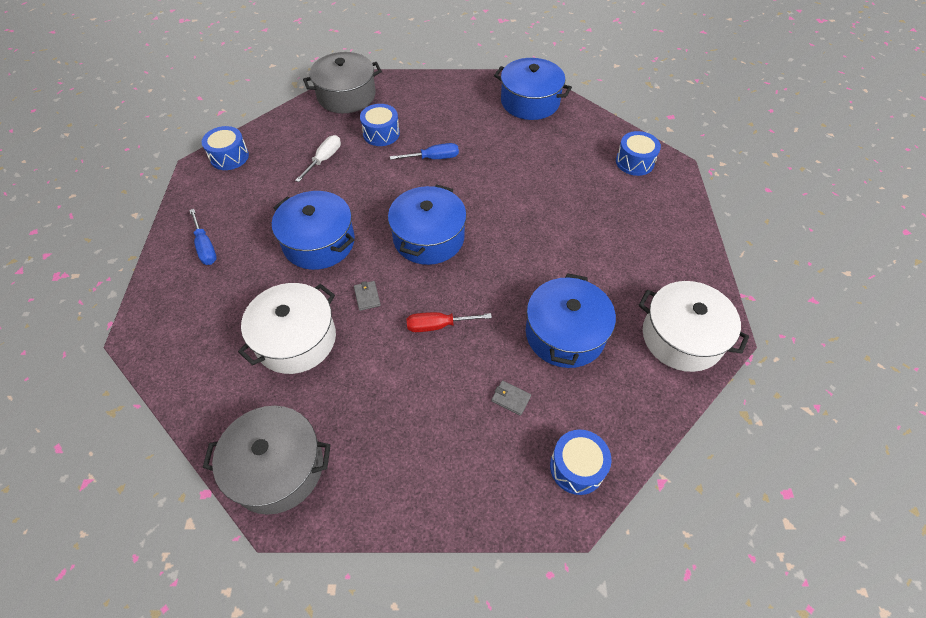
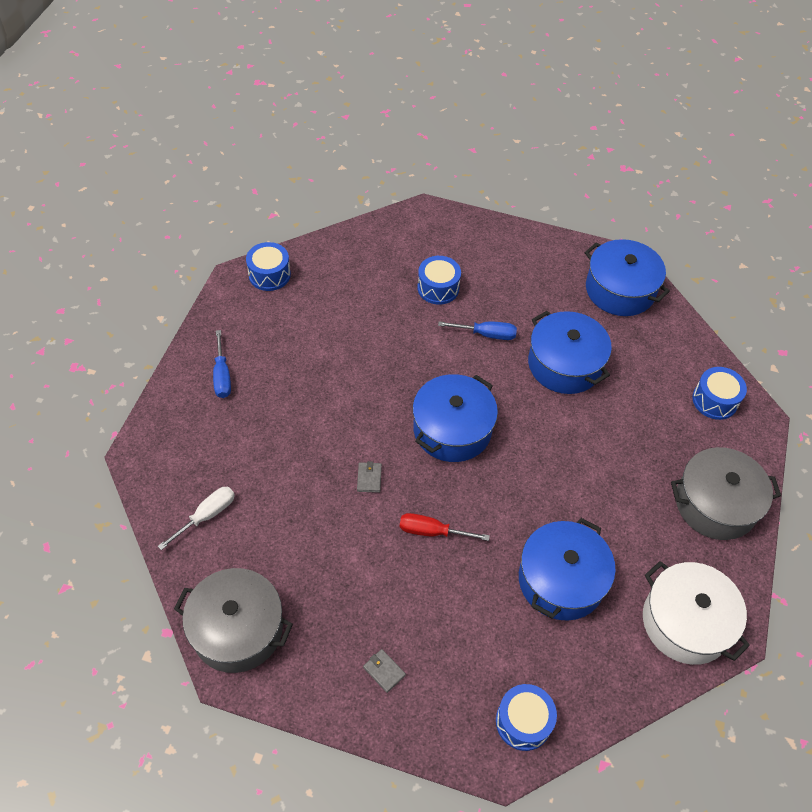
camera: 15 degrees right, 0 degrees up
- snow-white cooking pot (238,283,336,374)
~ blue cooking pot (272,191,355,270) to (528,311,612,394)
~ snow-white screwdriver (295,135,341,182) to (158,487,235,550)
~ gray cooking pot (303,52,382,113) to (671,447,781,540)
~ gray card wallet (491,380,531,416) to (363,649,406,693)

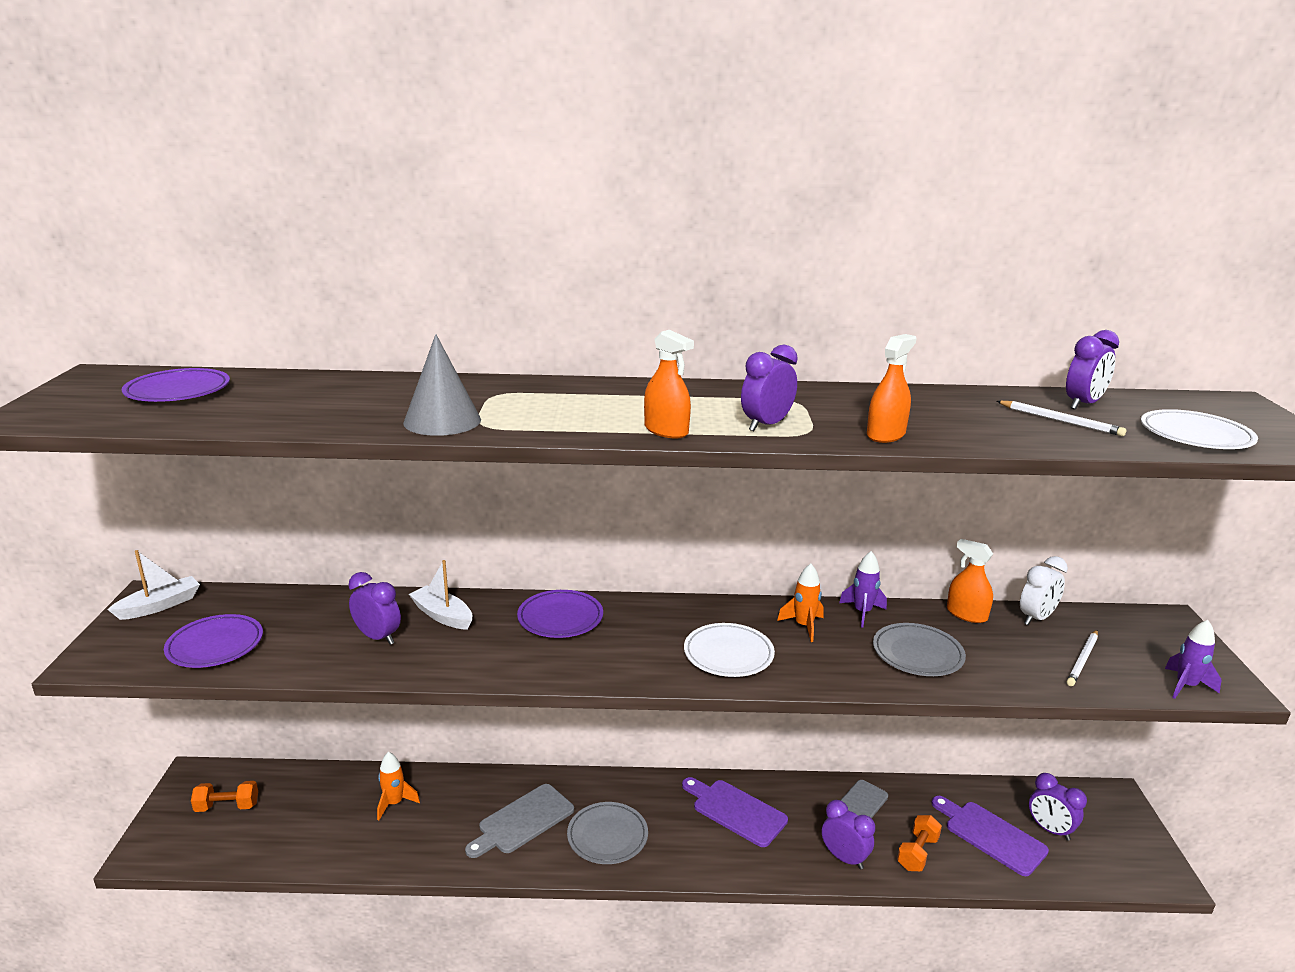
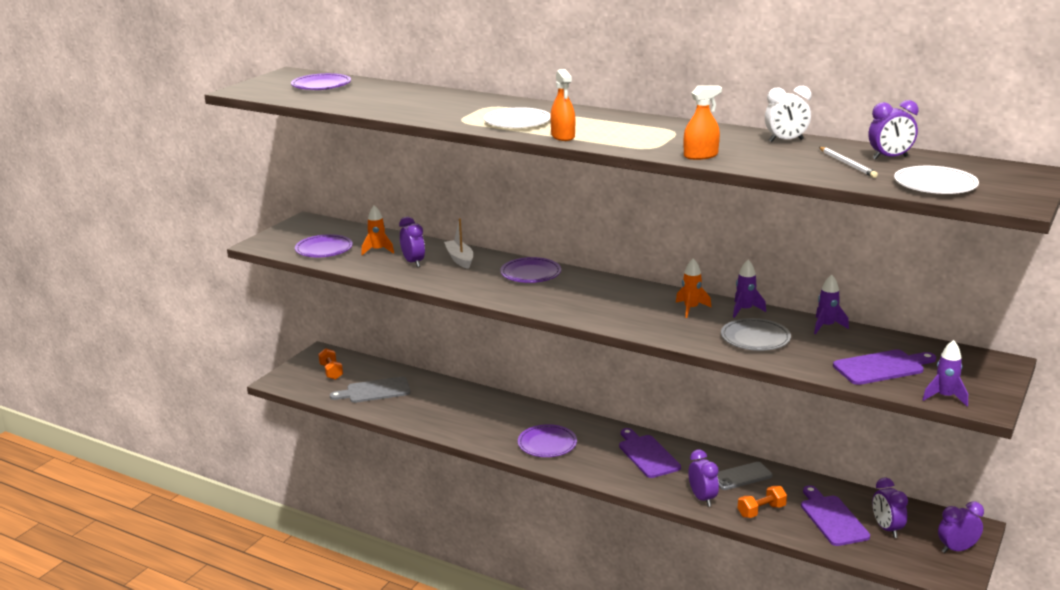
camera: 30 degrees right, 0 degrees up
- snow-white boat (107,550,200,620)
- gray cone (403,334,481,436)
~ orange-coloured toy rocket (377,752,420,820) to (361,205,394,255)
~ gray chopping board (465,784,574,858) to (330,377,411,403)
~ snow-white flat dish (684,623,775,677) to (484,107,550,128)
~ royal purple clock (741,344,798,431) to (938,501,984,553)
~ snow-white clock (1020,556,1068,625) to (765,86,811,142)
~ orange-coloured spray bottle (947,539,993,623) to royal purple toy rocket (814,275,849,334)
~ snow-white wooden pencil (1067,630,1098,686) to royal purple chopping board (833,349,936,385)
~ gray flat dish (567,802,648,864) to royal purple flat dish (518,424,577,457)
~ orange-coloured hand weight (191,781,258,812) = (318,348,343,380) 45 degrees clockwise

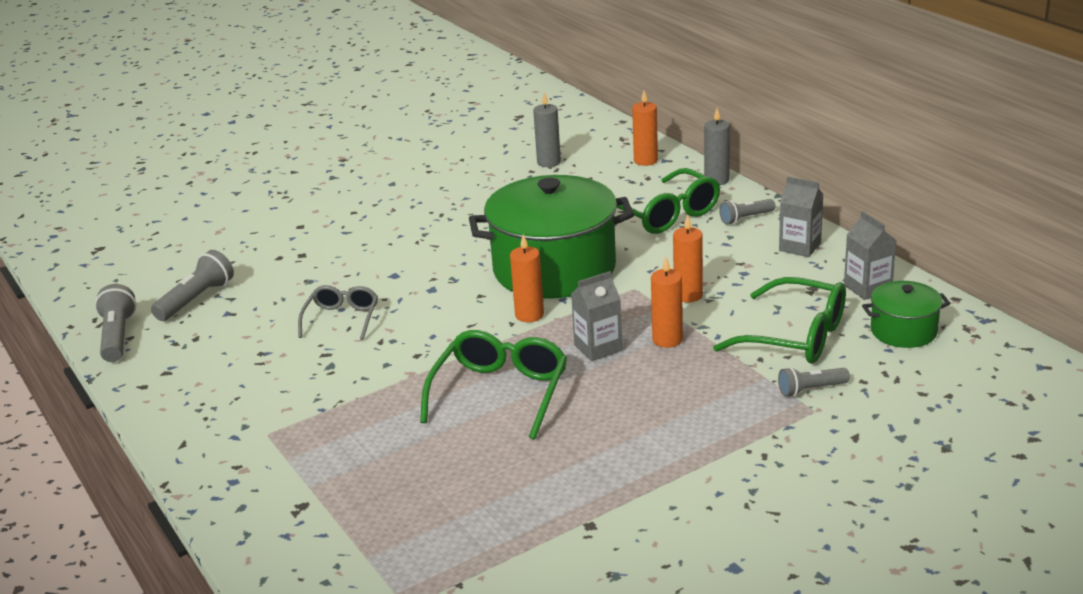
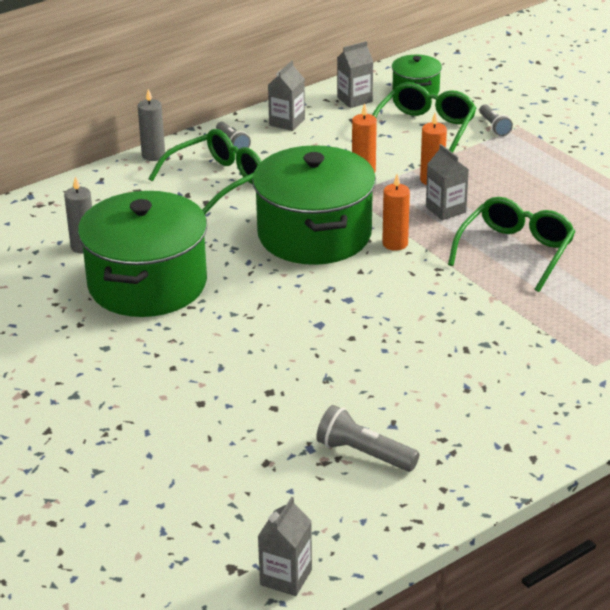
camera: 95 degrees left, 5 degrees up
- gray flashlight (95,284,137,362)
- gray glasses (298,285,378,340)
- orange-coloured wax candle (632,90,658,166)
+ green cooking pot (78,191,207,317)
+ gray carton (258,497,312,596)
~ green glasses (420,330,567,440) = (448,197,575,292) 105 degrees clockwise

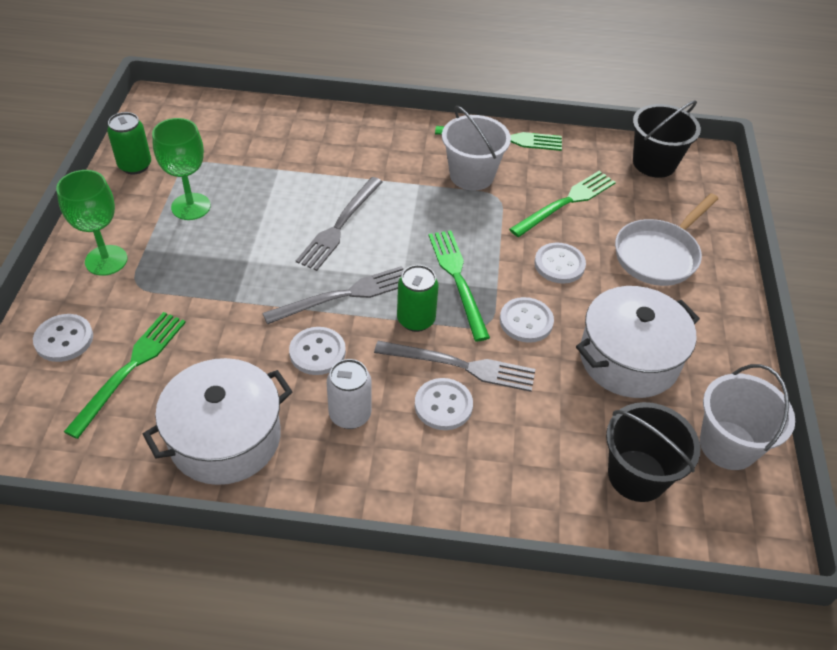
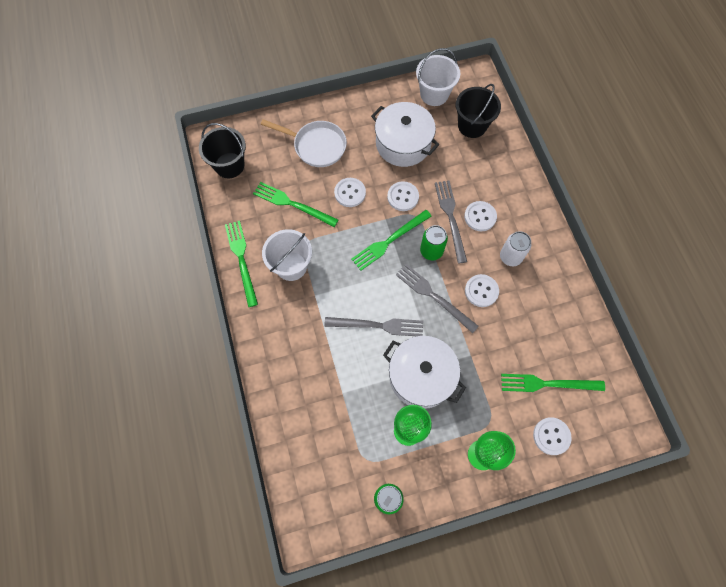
camera: 110 degrees left, 20 degrees up
~ snow-white cooking pot (143,358,293,485) to (383,336,466,409)

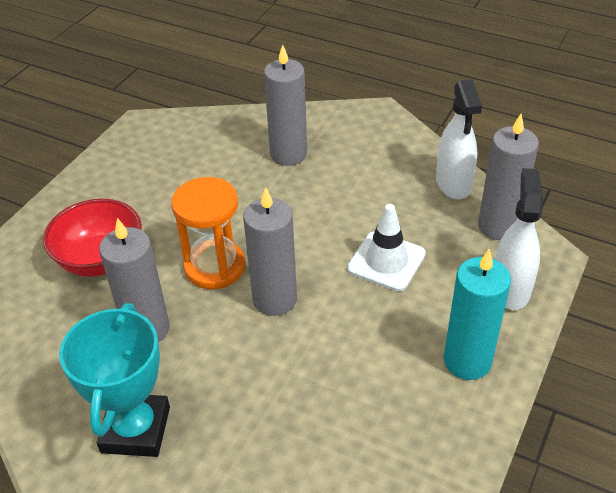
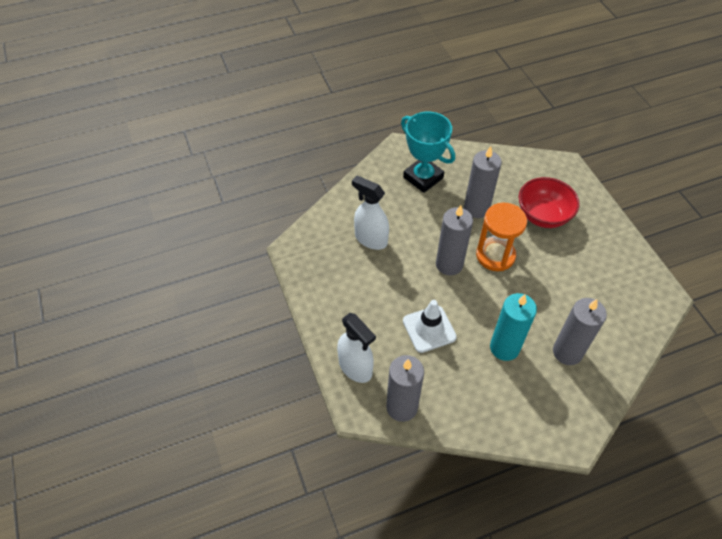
camera: 130 degrees right, 10 degrees up
~ snow-white spray bottle (436,79,482,199) to (352,176,389,250)
~ teal wax candle (444,249,511,380) to (490,293,537,361)

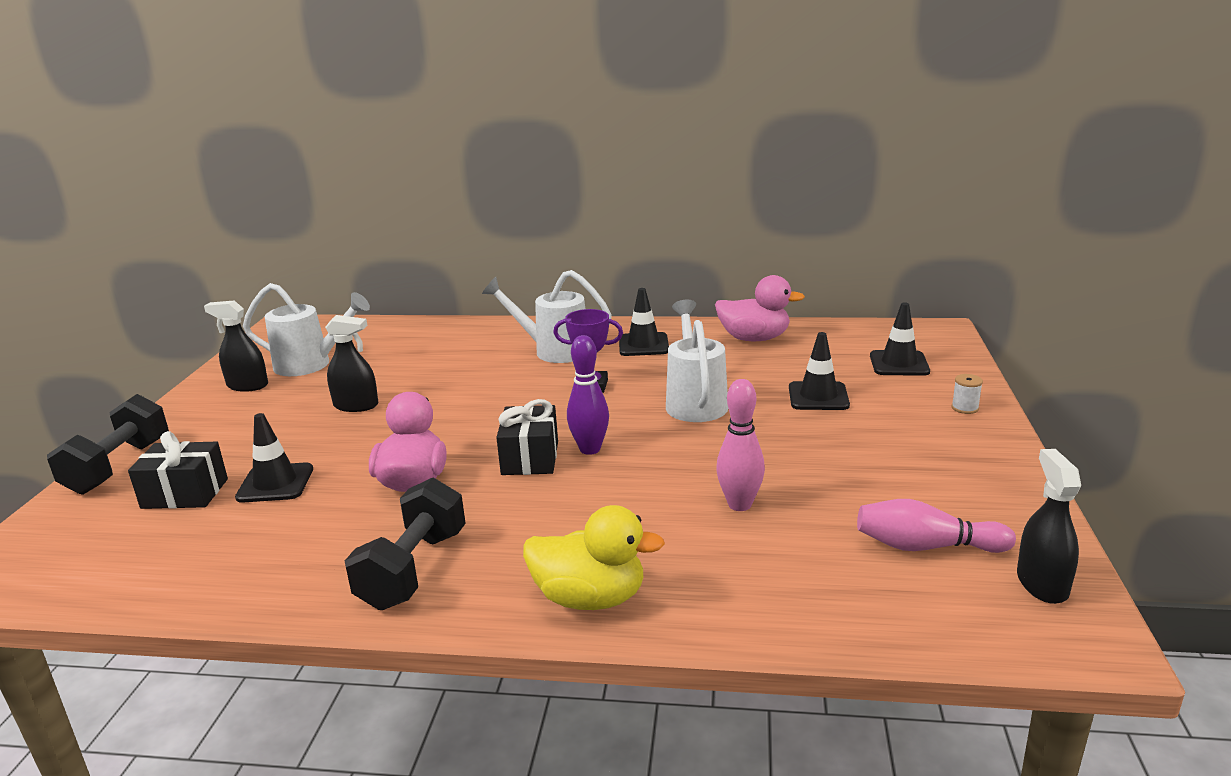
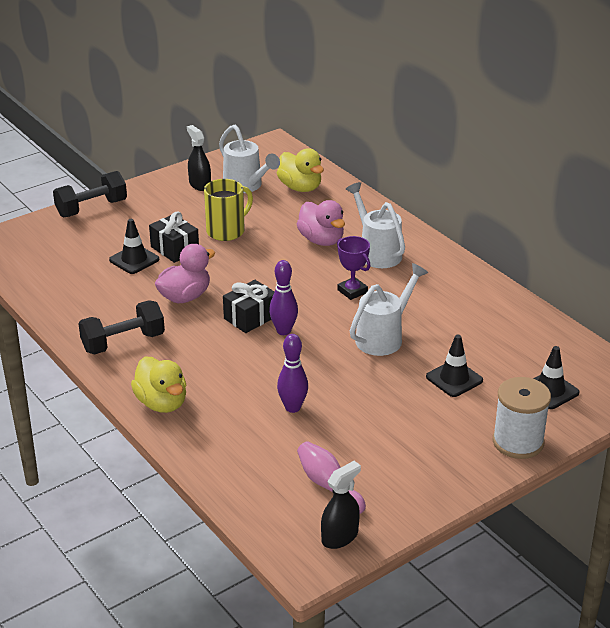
camera: 45 degrees right, 10 degrees up
- jet-black traffic cone (619,288,669,356)
+ golden rubber duck (277,148,324,192)
~ jet-black gift (128,431,228,509) to (149,212,199,263)
~ pink rubber duck (715,275,805,341) to (297,200,345,246)
~ jet-black spray bottle (325,315,379,412) to golden mug (204,179,253,241)
~ pink skittle (716,379,765,511) to royal purple skittle (277,334,308,413)
~ snow-white spool (951,374,983,414) = (493,377,551,459) x2.48

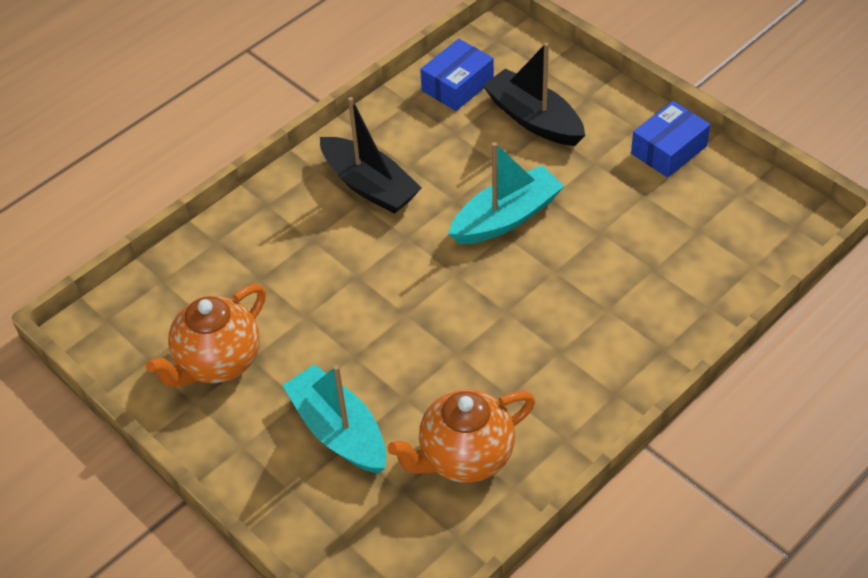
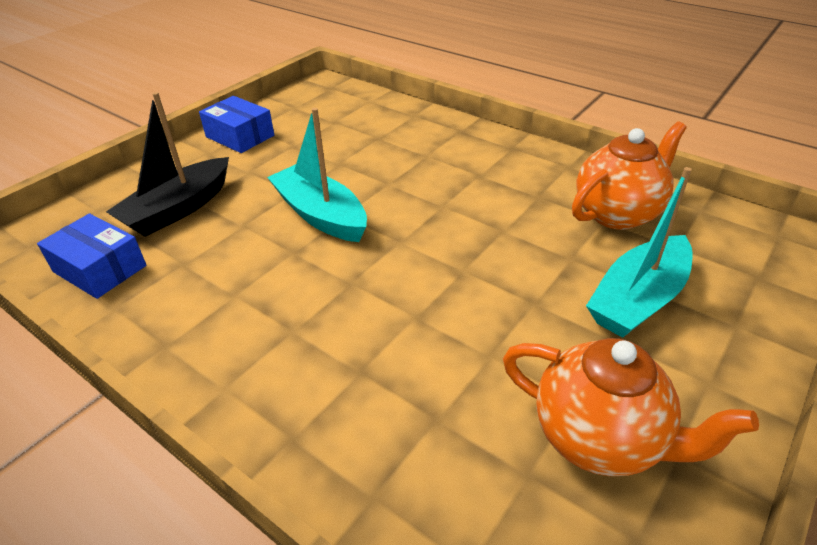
camera: 100 degrees left, 10 degrees down
- jet-black boat (320,97,422,214)
~ orange-coloured tea pot (388,389,535,483) = (572,121,687,230) 90 degrees counterclockwise

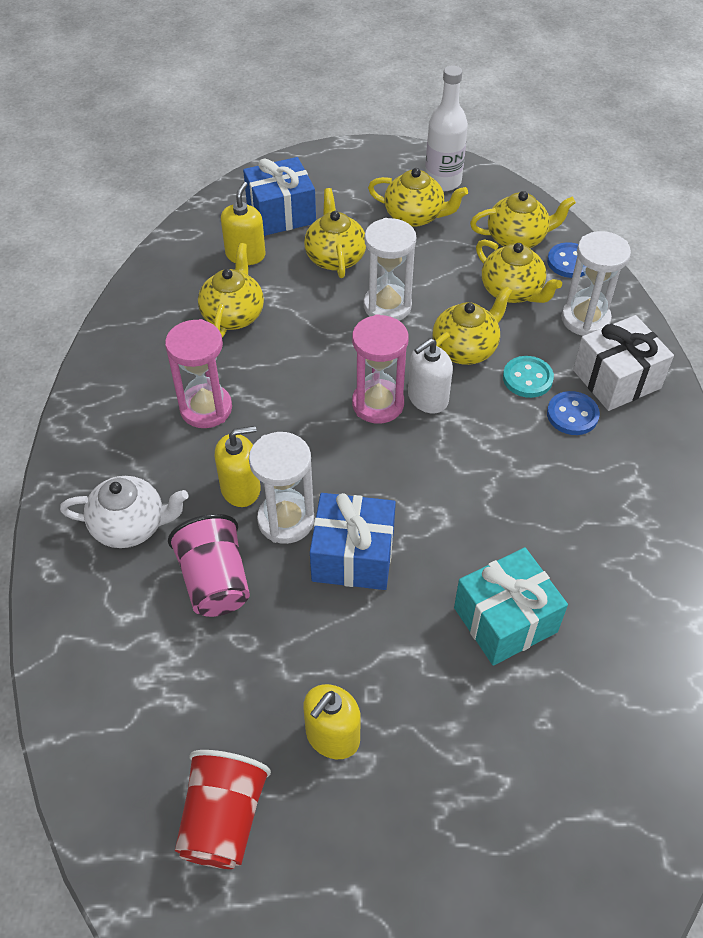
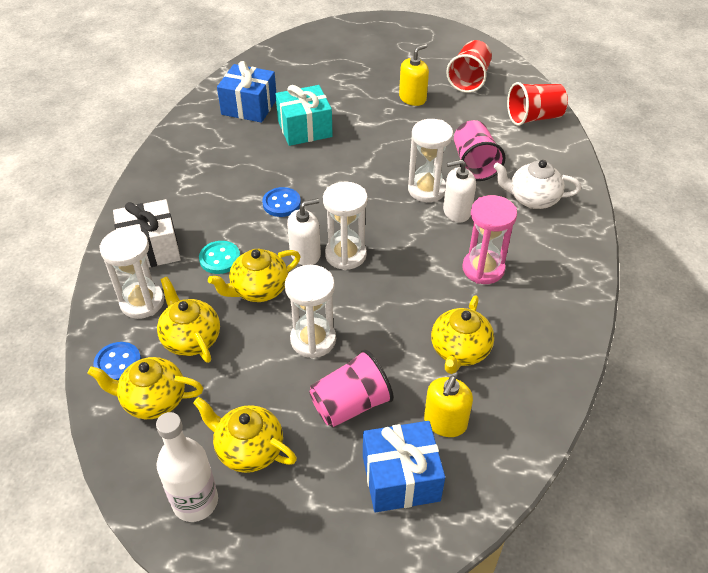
camera: 170 degrees left, 5 degrees down
+ crimson beaker (507,82,568,126)
~ blue gift (310,493,396,590) to (217,61,276,123)
~ blue sewing button (547,391,600,435) to (262,187,301,217)
~ golden tea pot (304,188,366,278) to pink beaker (309,349,394,427)
~ golden pump bottle (215,426,260,507) to snow-white pump bottle (443,159,476,223)
~ pink hourglass (352,314,409,424) to snow-white hourglass (323,182,368,270)

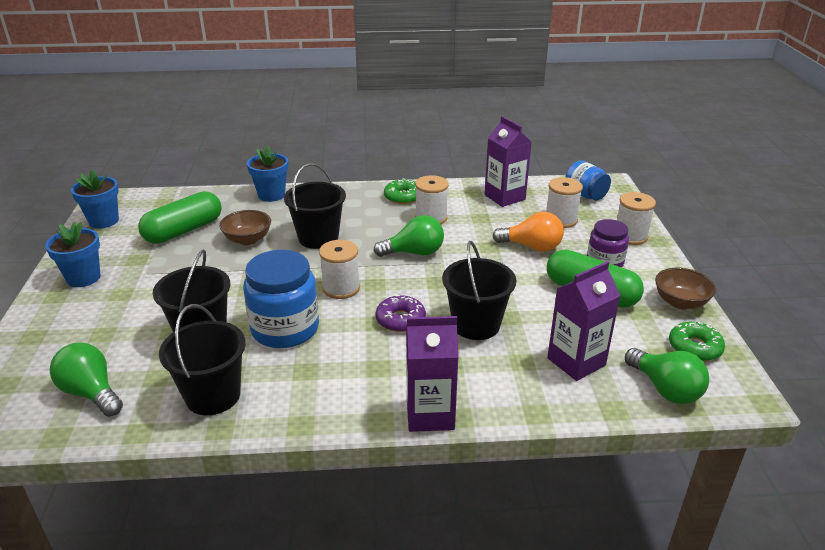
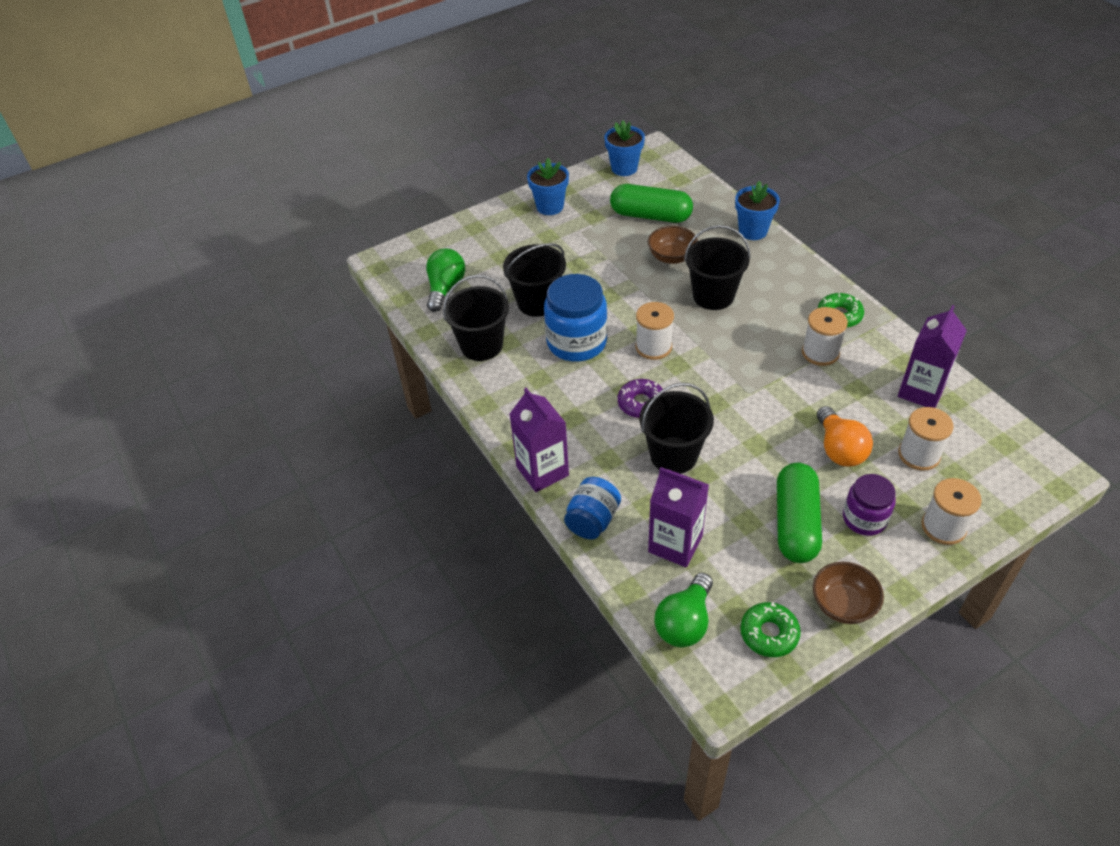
camera: 65 degrees right, 15 degrees up
- green light bulb (374,215,444,257)
~ blue jar (565,160,611,201) to (564,477,621,539)

